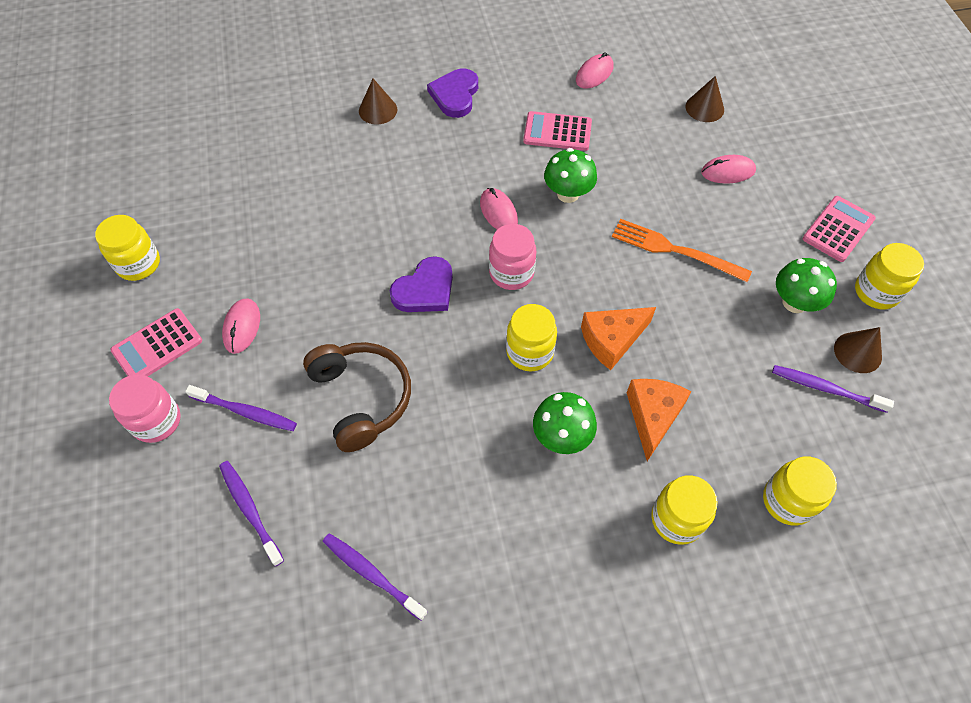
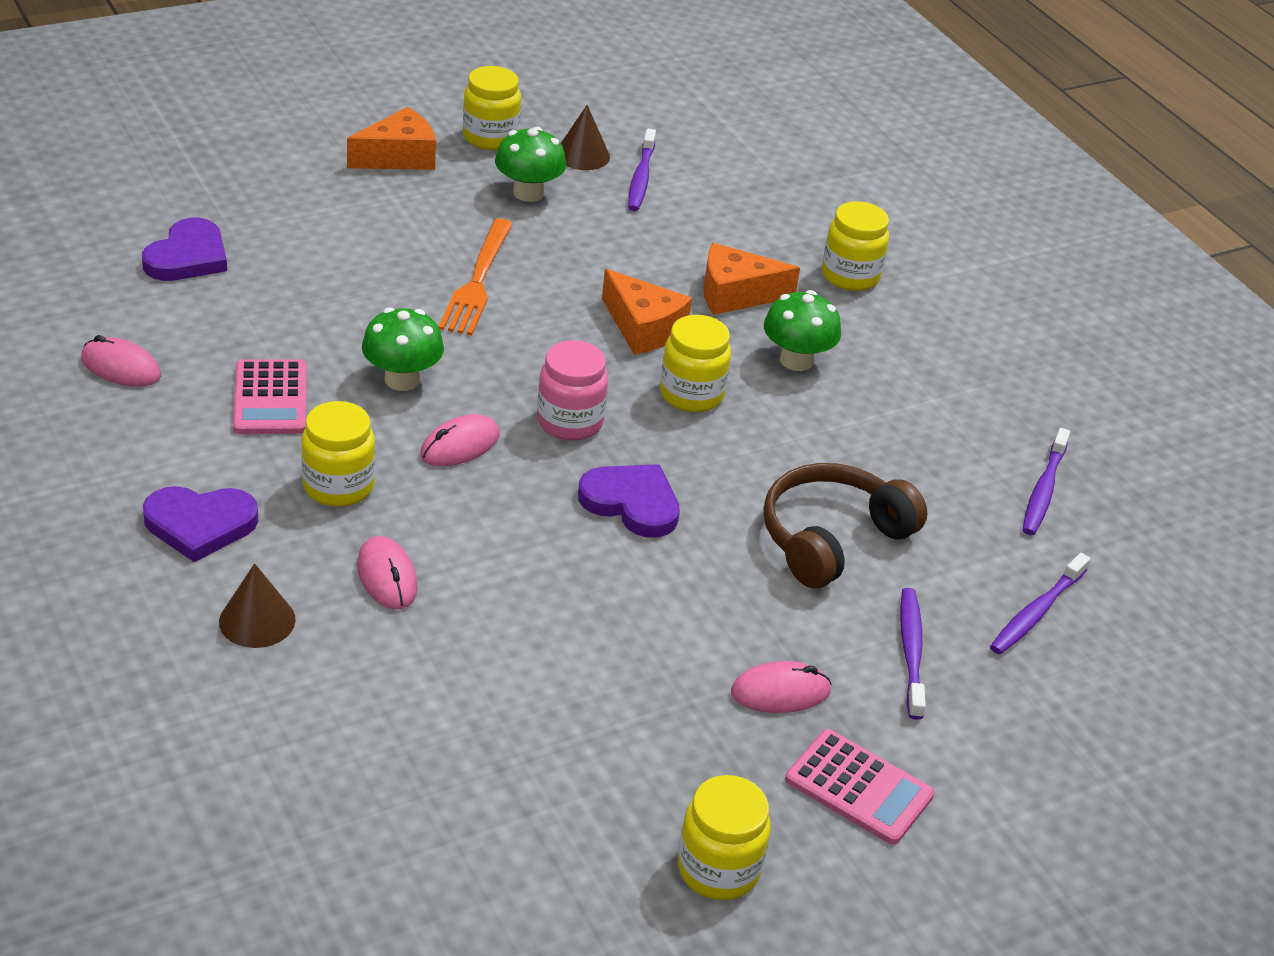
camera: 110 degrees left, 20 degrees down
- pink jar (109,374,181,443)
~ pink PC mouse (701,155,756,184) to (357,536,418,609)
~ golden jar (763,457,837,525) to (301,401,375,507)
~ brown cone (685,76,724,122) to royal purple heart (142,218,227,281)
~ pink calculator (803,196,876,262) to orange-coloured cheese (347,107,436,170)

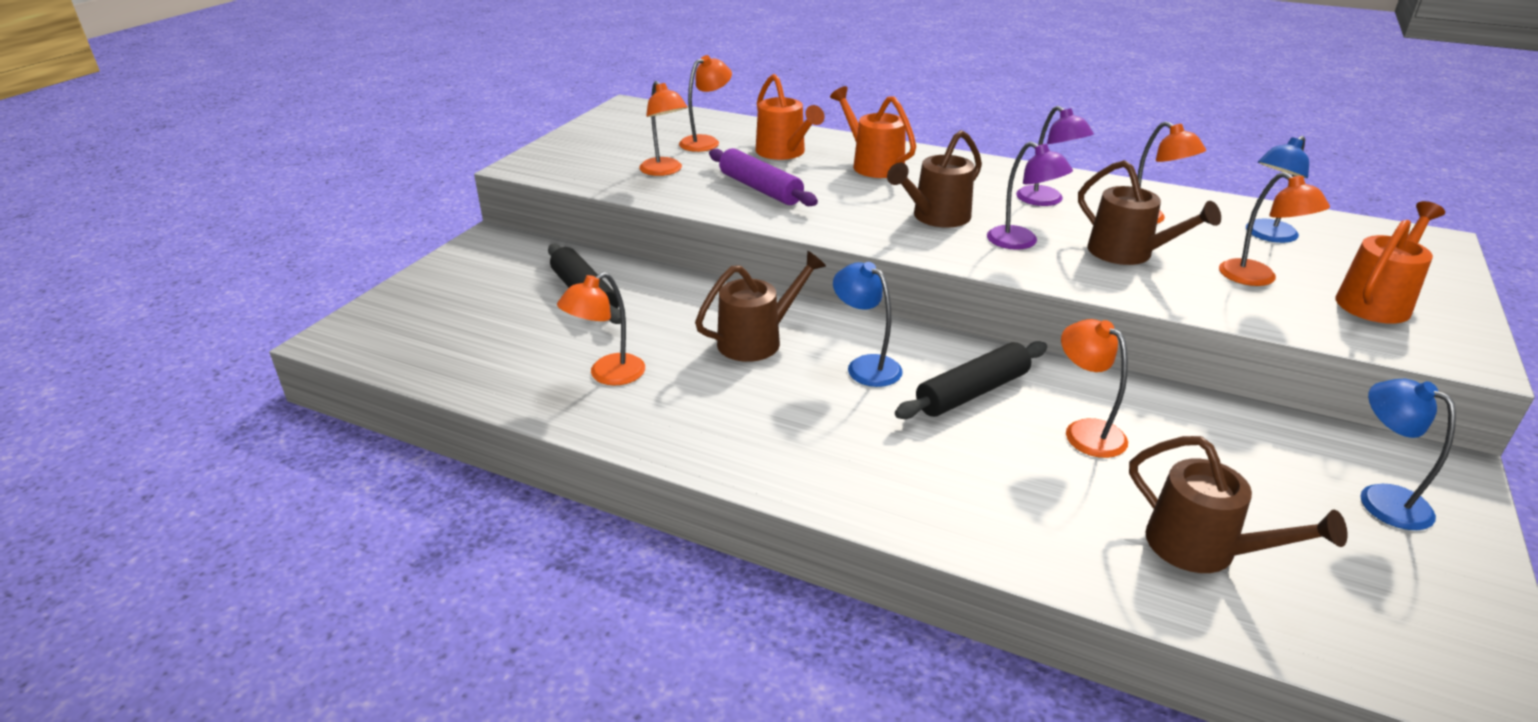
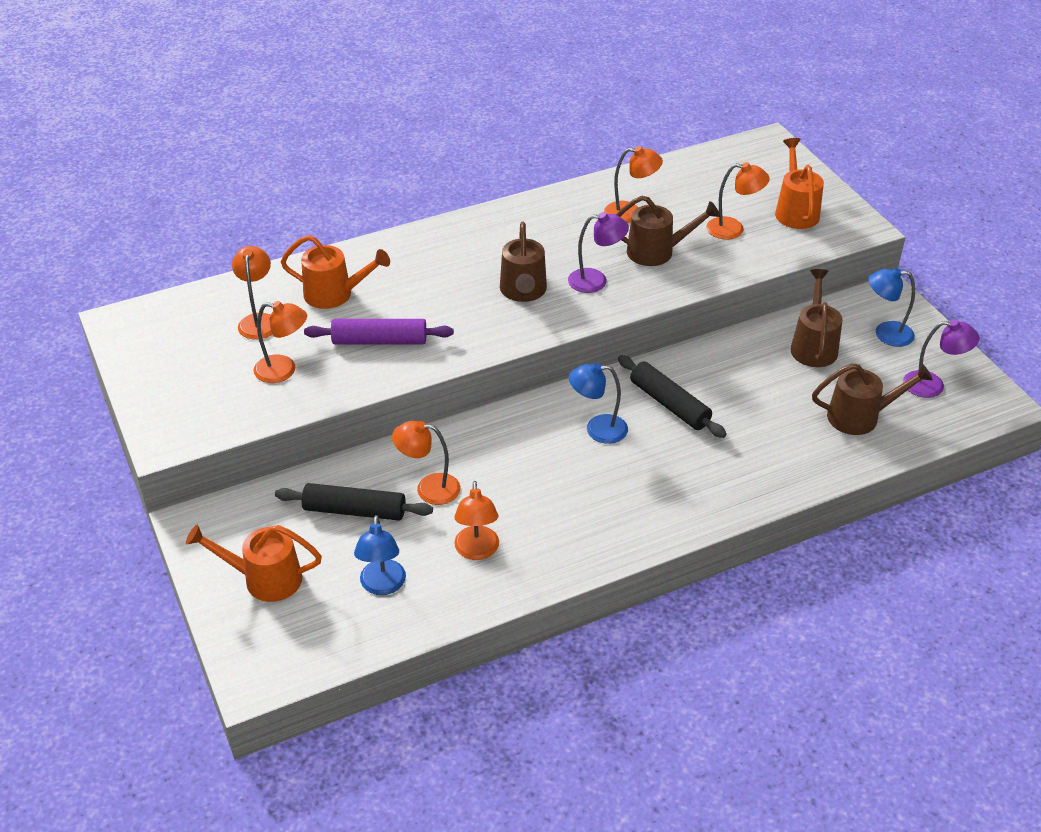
camera: 50 degrees left, 10 degrees up
~ brown sprinkling can (695,251,826,362) to (790,269,843,367)
~ orange-coloured sprinkling can (830,86,916,178) to (186,525,322,602)
~ royal purple reading lamp (1016,106,1094,206) to (903,320,980,398)
~ orange-coloured reading lamp (1061,319,1128,458) to (392,421,460,505)
~ blue reading lamp (1246,136,1309,243) to (354,515,406,595)
~ jet-black dough roller (895,341,1047,419) = (618,355,727,438) 45 degrees counterclockwise

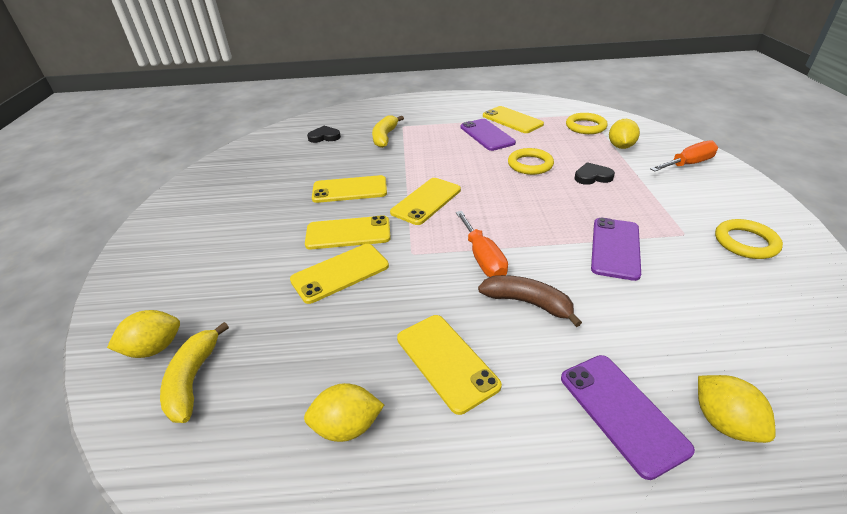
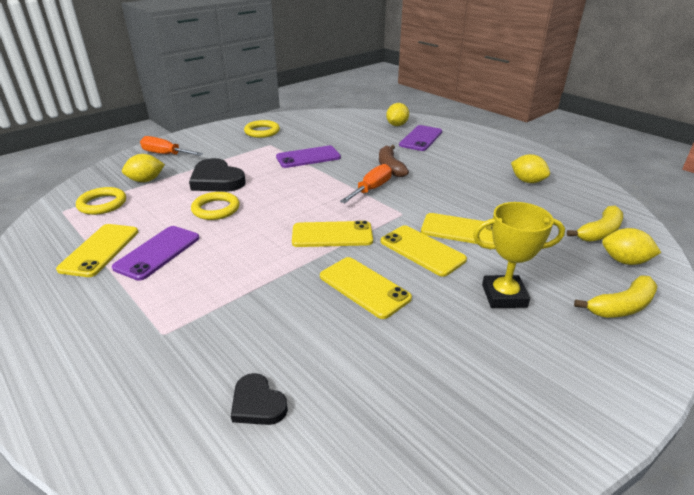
camera: 130 degrees left, 5 degrees down
- golden phone (397,315,502,415)
+ golden prize cup (473,202,565,308)
~ golden banana (372,115,404,148) to (574,276,658,318)
~ jet-black heart (574,162,615,185) = (189,158,246,192) x1.76

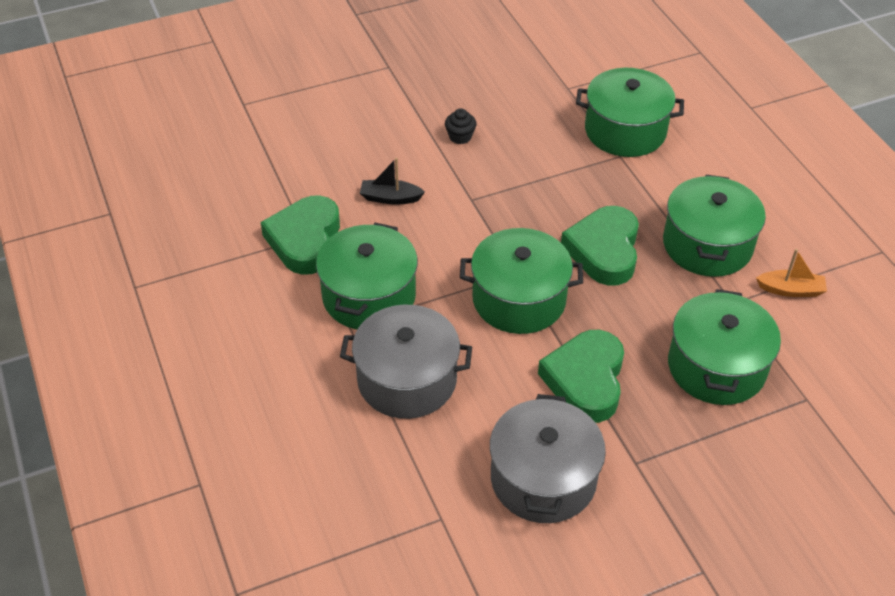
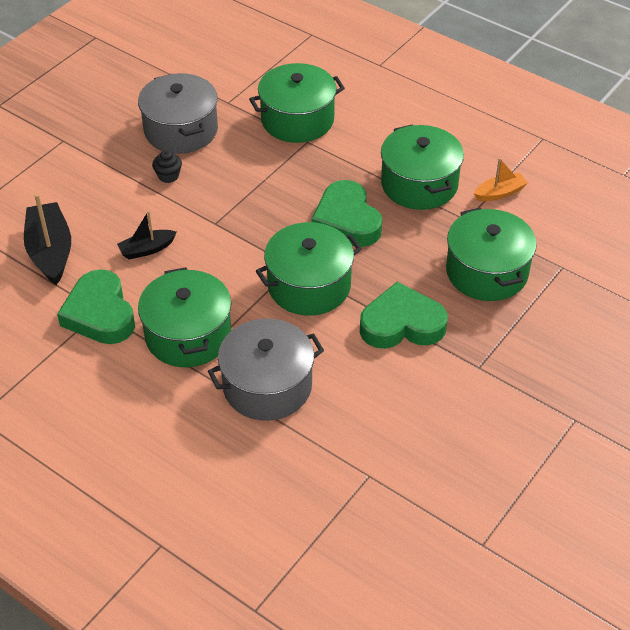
camera: 30 degrees left, 0 degrees up
+ jet-black boat (24,194,71,285)
~ gray cooking pot (490,394,606,523) to (138,73,218,154)
~ green heart (538,330,624,423) = (360,282,448,349) 105 degrees clockwise

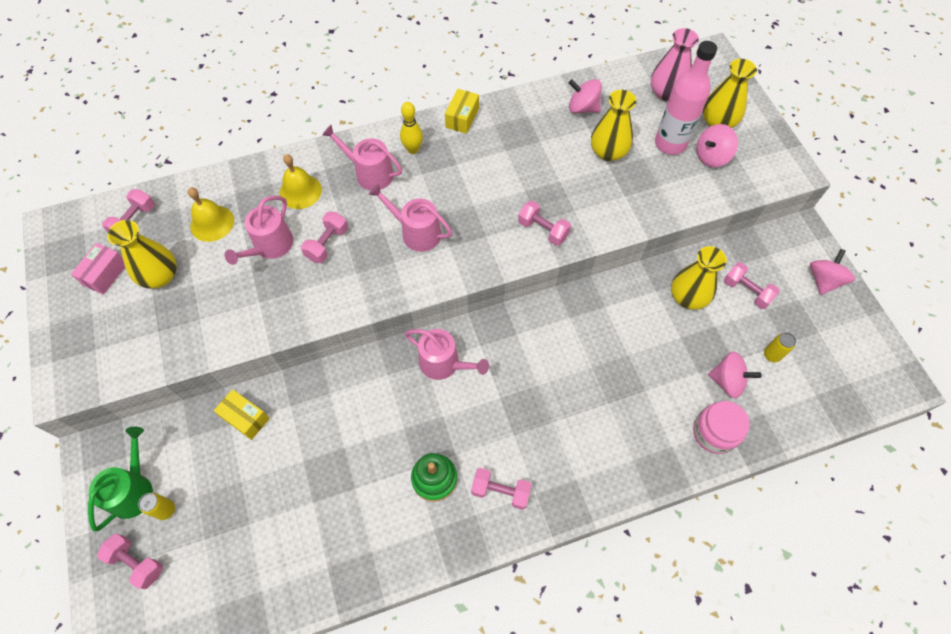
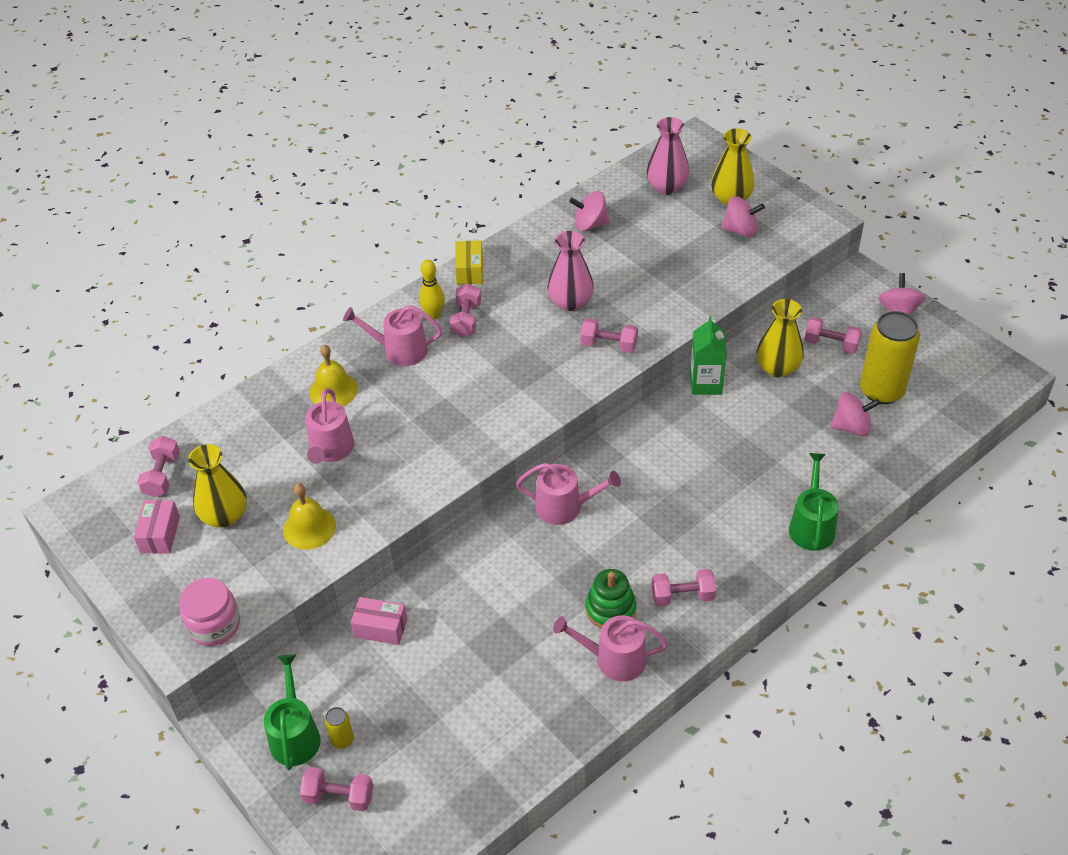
camera: 20 degrees left, 15 degrees down
- golden vase (591,90,636,161)
- pink flask (655,41,717,155)
+ pink vase (547,231,594,311)
+ green carton (690,316,727,395)
+ green sprinkling can (789,453,839,551)
~ golden bell (188,187,234,242) to (283,483,336,550)
~ pink hand weight (301,212,348,263) to (450,284,481,337)
~ pink sprinkling can (369,184,453,252) to (553,615,668,681)
~ pink jar (693,401,750,454) to (180,578,240,646)
~ golden package (214,389,270,440) to pink package (350,597,407,645)
~ pink toy top (696,124,738,167) = (721,196,765,237) 120 degrees counterclockwise
~ golden can (764,332,796,363) = (860,311,920,404) x2.32

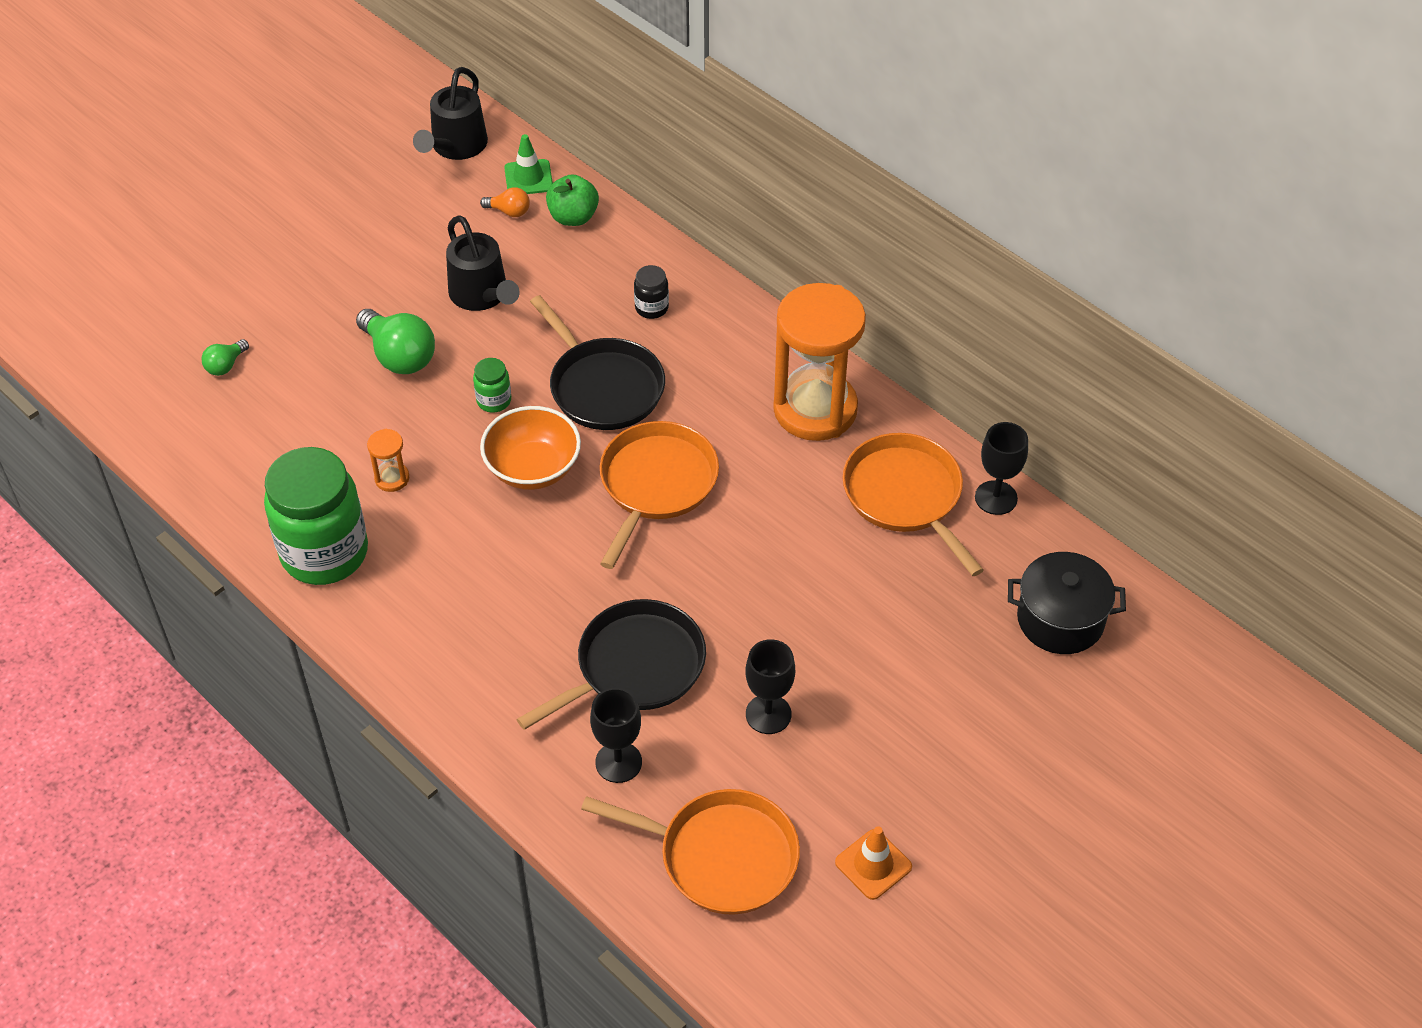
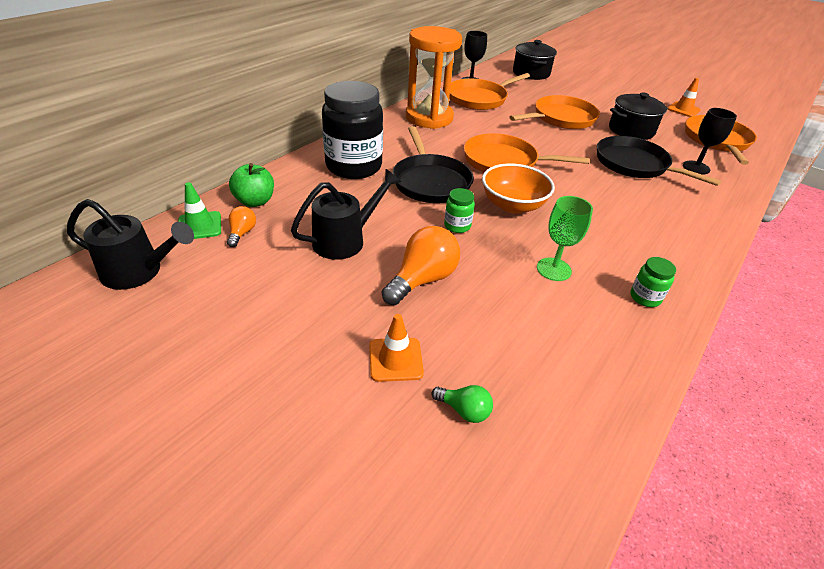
camera: 100 degrees left, 10 degrees down
+ orange-coloured traffic cone (369,314,424,382)
+ orange-coloured pan (510,95,600,129)
~ orange-coloured hourglass (367,429,409,492) to green chalice (537,196,593,281)
~ jet-black chalice (746,639,795,734) to jet-black cooking pot (609,93,668,140)
~ green light bulb (356,309,435,374) to orange-coloured light bulb (382,226,460,305)
~ jet-black pan (530,295,665,430) = (393,126,474,203) 120 degrees clockwise
~ green jar (264,447,368,585) = (630,257,676,307) x0.42
~ jet-black jar (634,265,669,319) = (322,81,383,179) x2.38

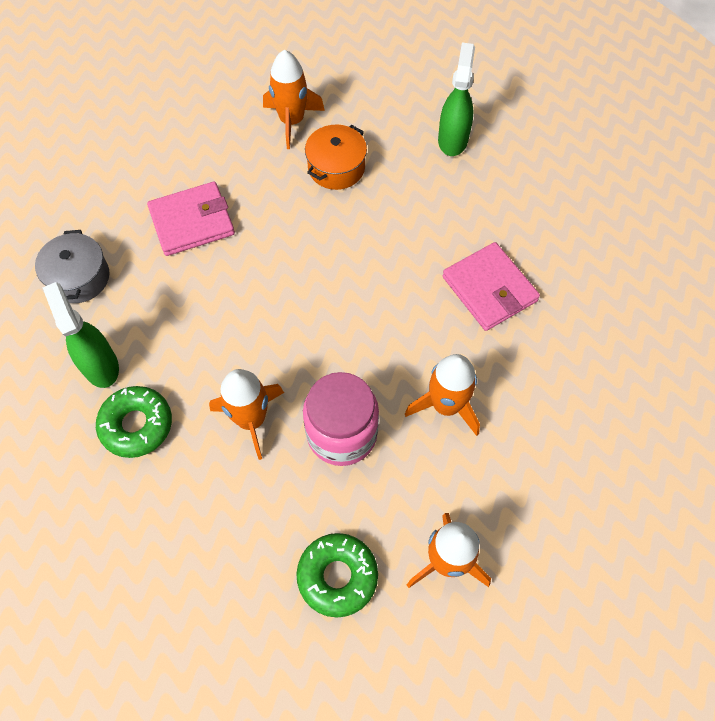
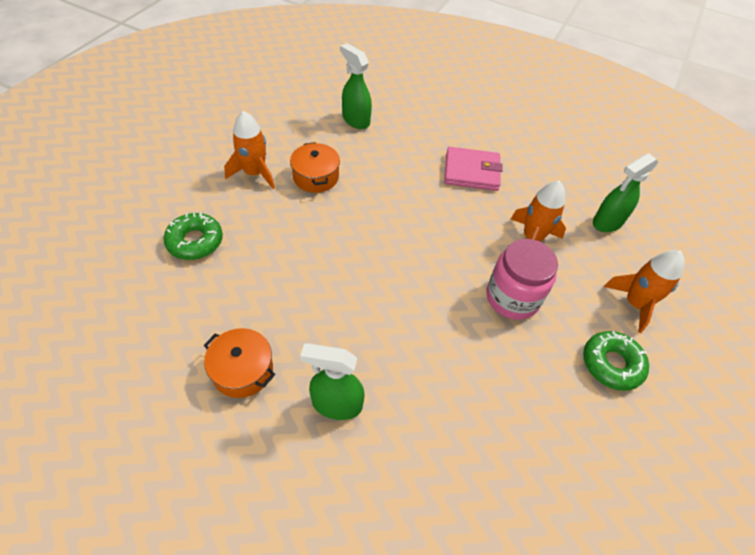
camera: 55 degrees left, 10 degrees down
- pink card wallet (147,182,235,256)
- orange-coloured toy rocket (209,369,284,460)
+ green spray bottle (593,153,658,232)
~ green doughnut (96,386,172,458) to (163,213,223,260)
~ gray cooking pot (35,230,109,303) to orange-coloured cooking pot (204,328,275,398)

